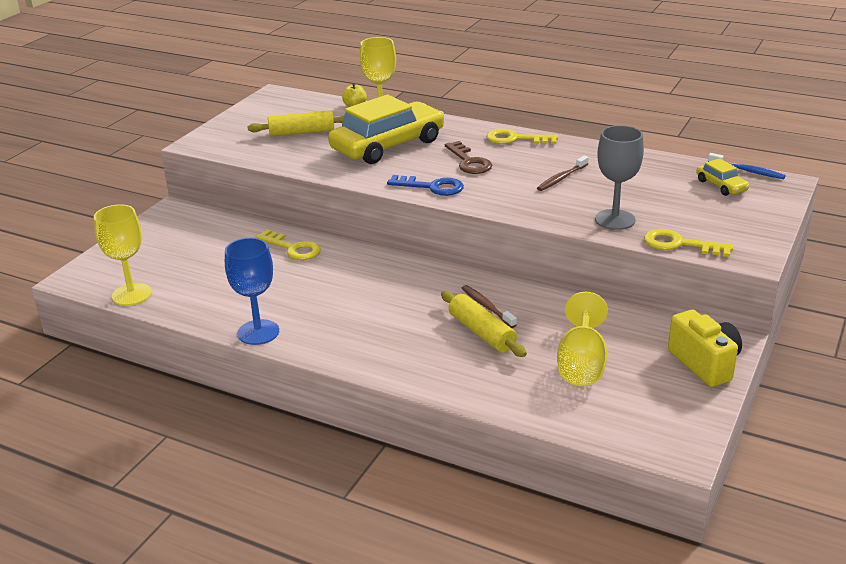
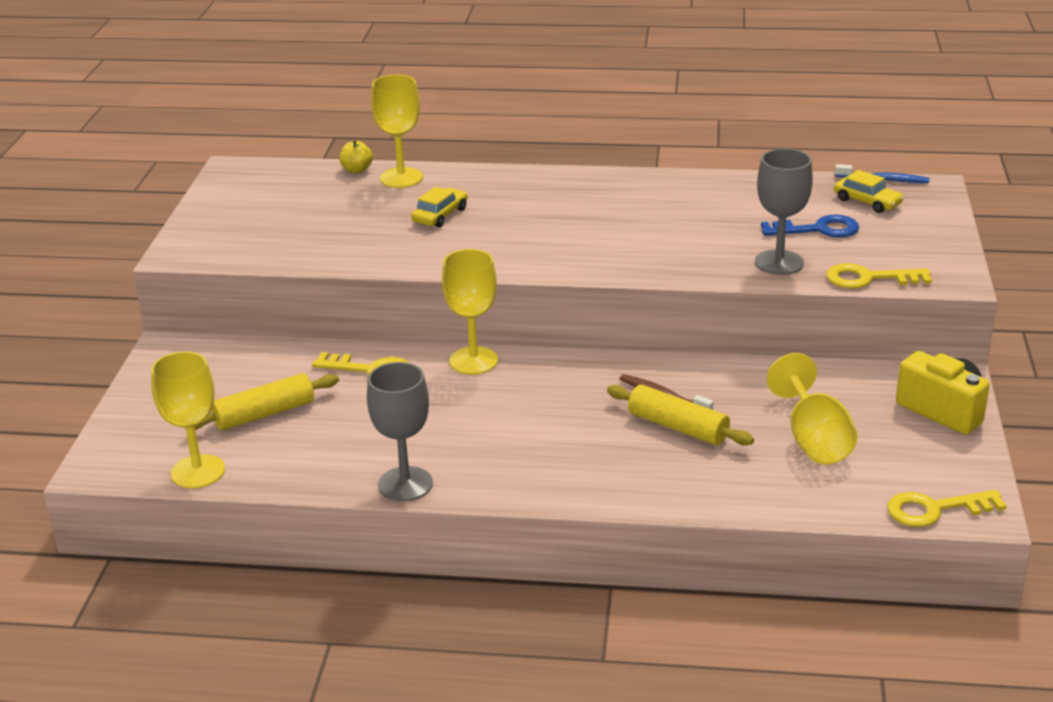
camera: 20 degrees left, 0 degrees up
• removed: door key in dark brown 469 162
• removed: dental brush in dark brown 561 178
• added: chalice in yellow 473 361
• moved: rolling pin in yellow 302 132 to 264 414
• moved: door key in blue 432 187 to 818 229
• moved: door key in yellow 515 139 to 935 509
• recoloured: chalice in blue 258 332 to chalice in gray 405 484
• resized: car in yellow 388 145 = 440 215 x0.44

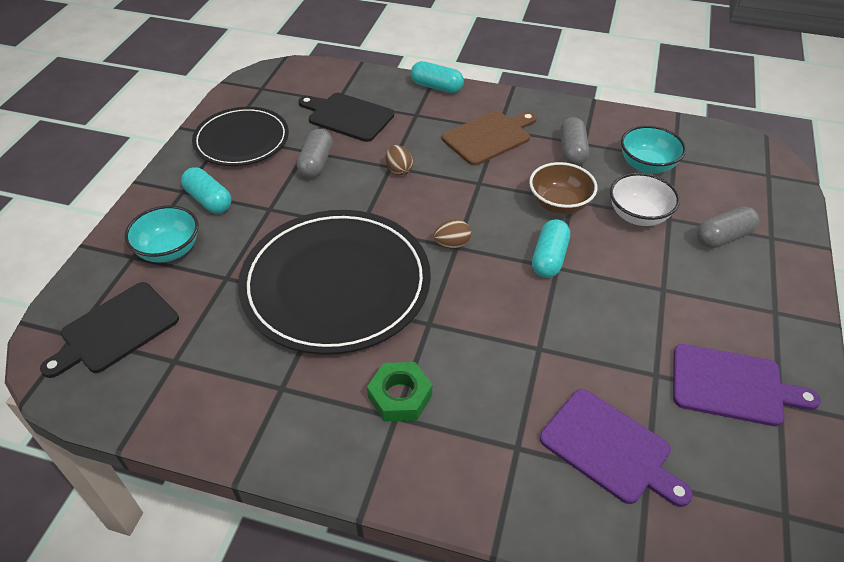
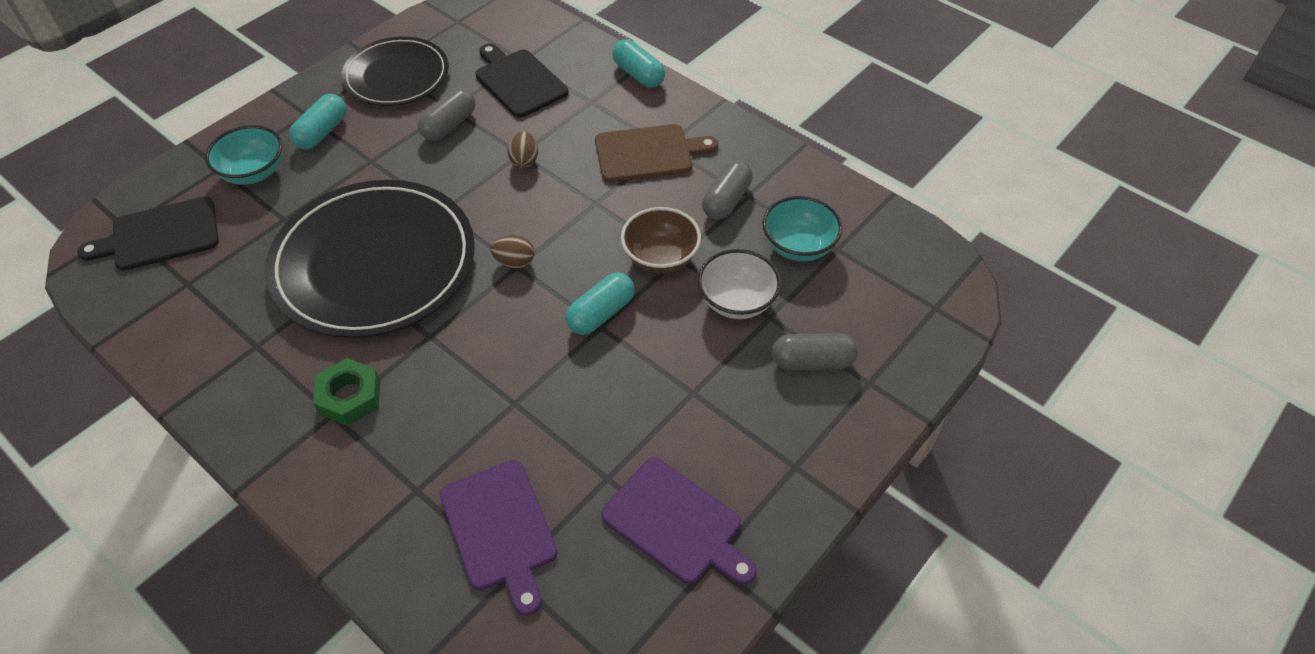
camera: 25 degrees right, 5 degrees up
• turned: capsule in teal 209 200 = 322 132 45 degrees clockwise

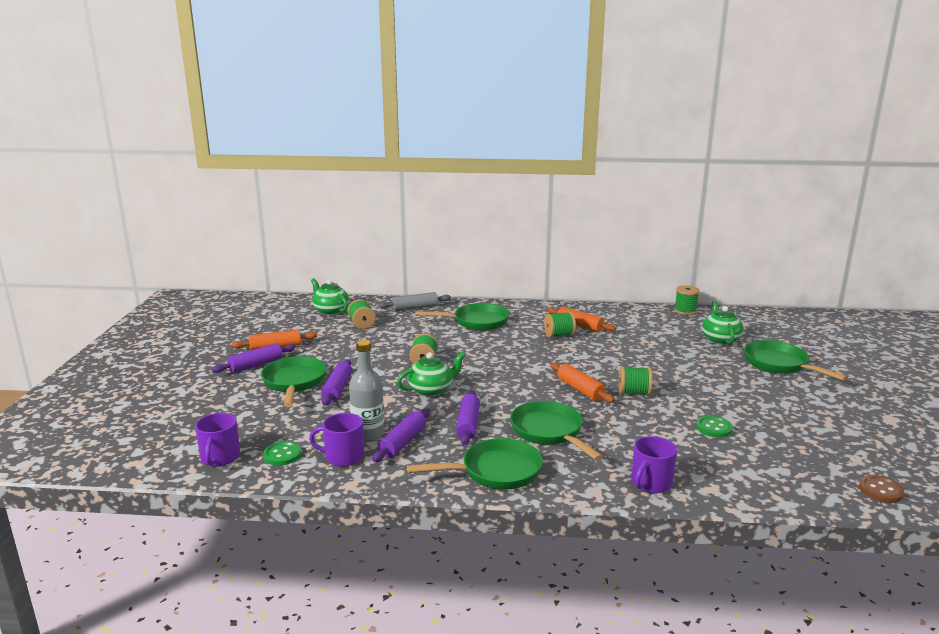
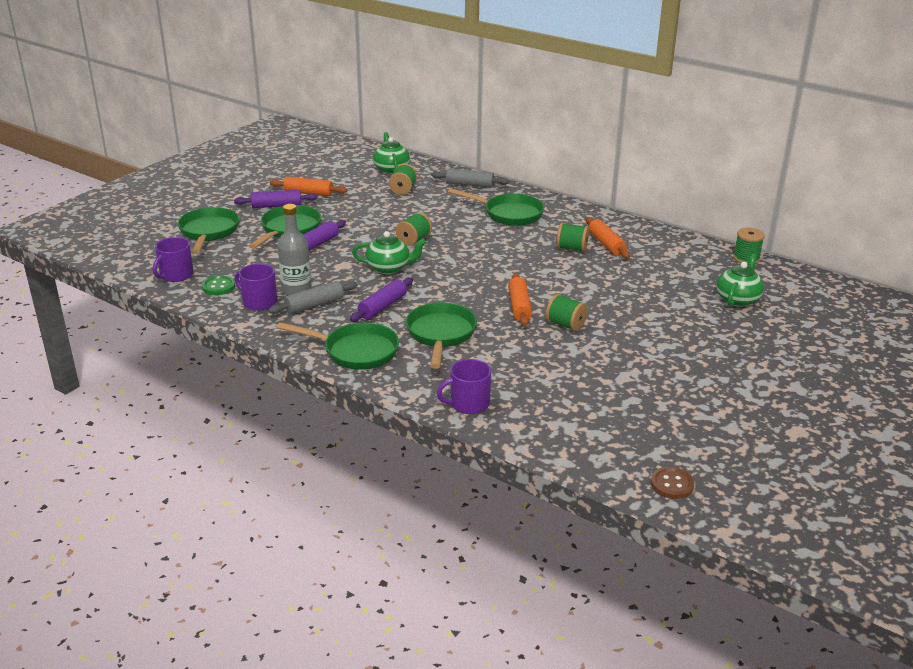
camera: 30 degrees right, 10 degrees up
• removed: sewing button in green 714 428
• moved: frying pan in green 779 364 to 208 232
• recoloured: rolling pin in purple 402 442 to rolling pin in gray 314 305

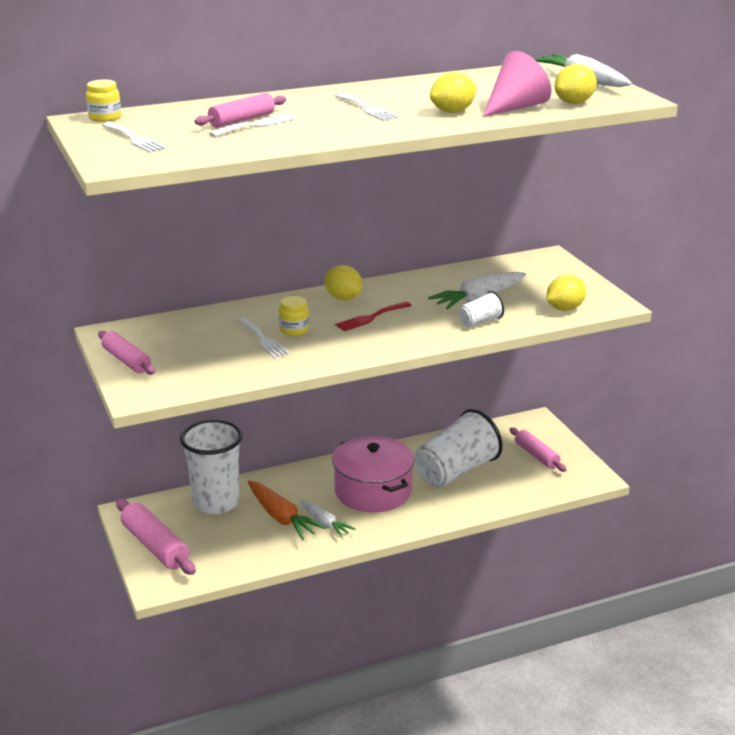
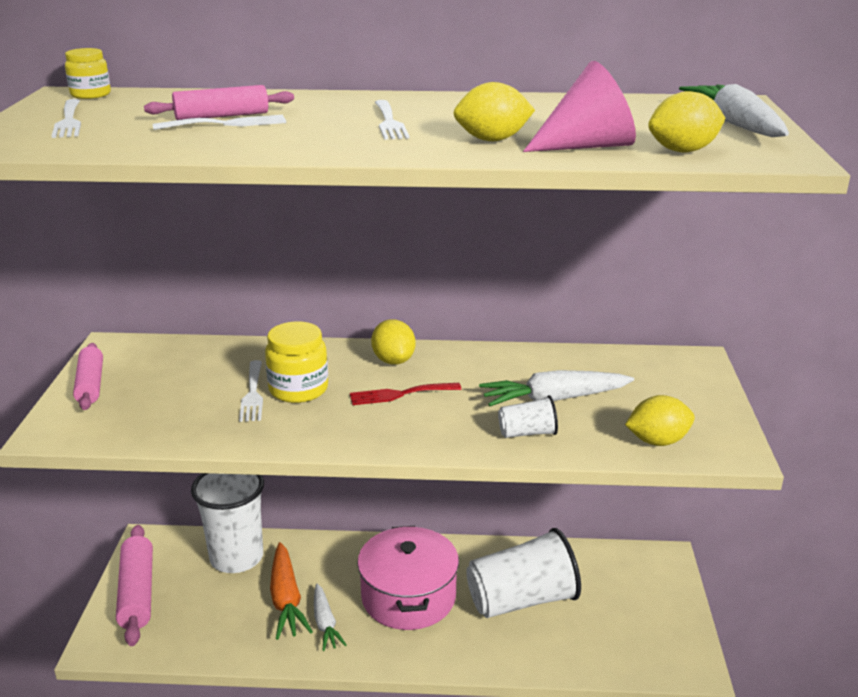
camera: 25 degrees right, 0 degrees up
• removed: rolling pin in rose-pink 536 455
• resized: jam jar in yellow 294 330 = 298 389 x1.60

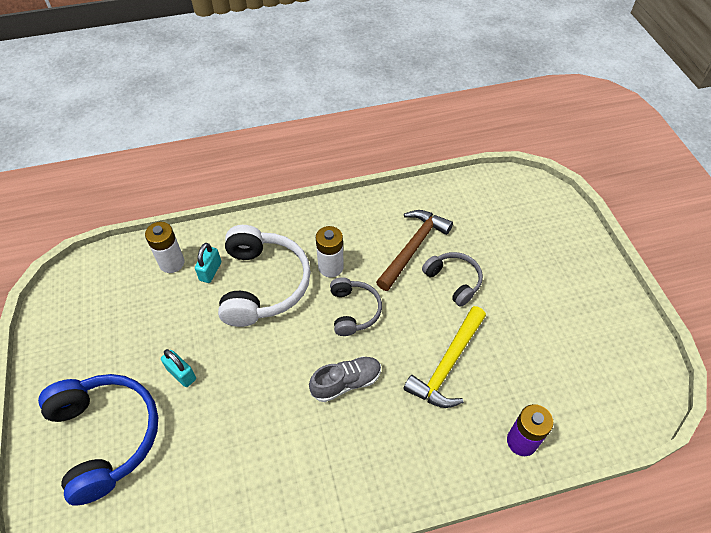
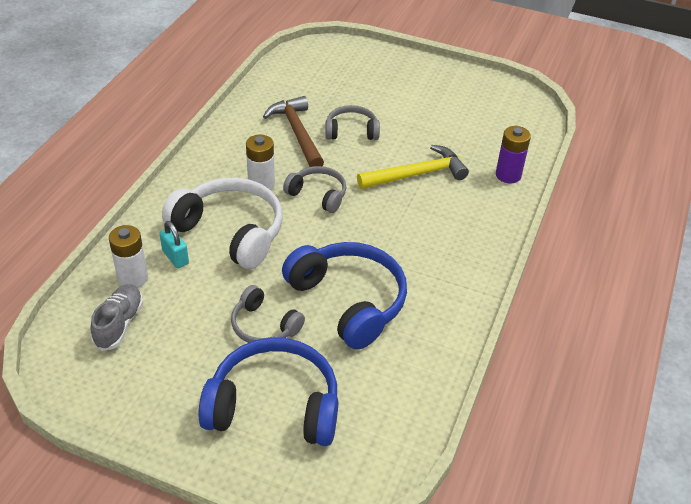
camera: 55 degrees left, 10 degrees down
• added: headset in blue 348 301
• moved: sneaker in gray 346 383 to 119 324
• replaced: padlock in teal 181 374 to headset in gray 264 326
• turned: hammer in yellow 447 365 = 417 174 90 degrees counterclockwise

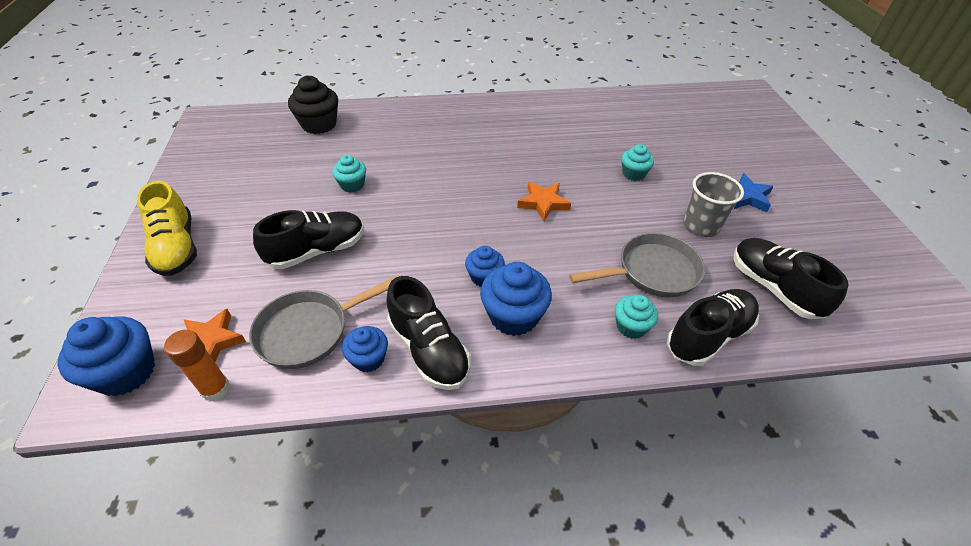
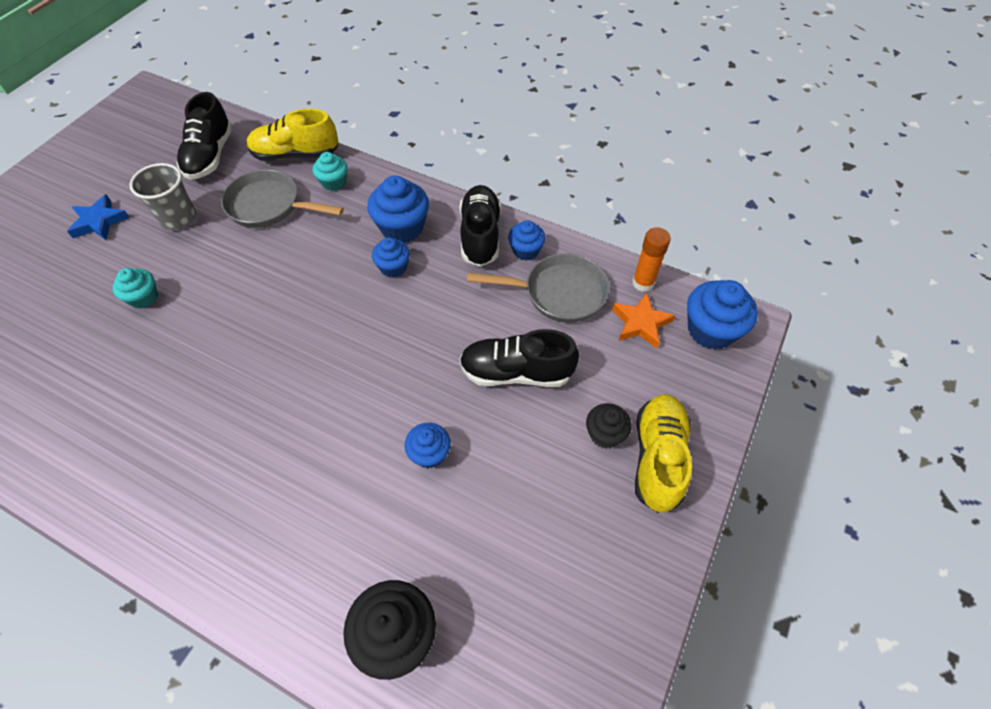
camera: 145 degrees left, 10 degrees up
• removed: five-pointed star in orange 543 203
• added: fairy cake in jet-black 605 434
• recoloured: fairy cake in teal 352 185 to fairy cake in blue 429 453
• recoloured: sneaker in jet-black 708 336 to sneaker in yellow 296 154

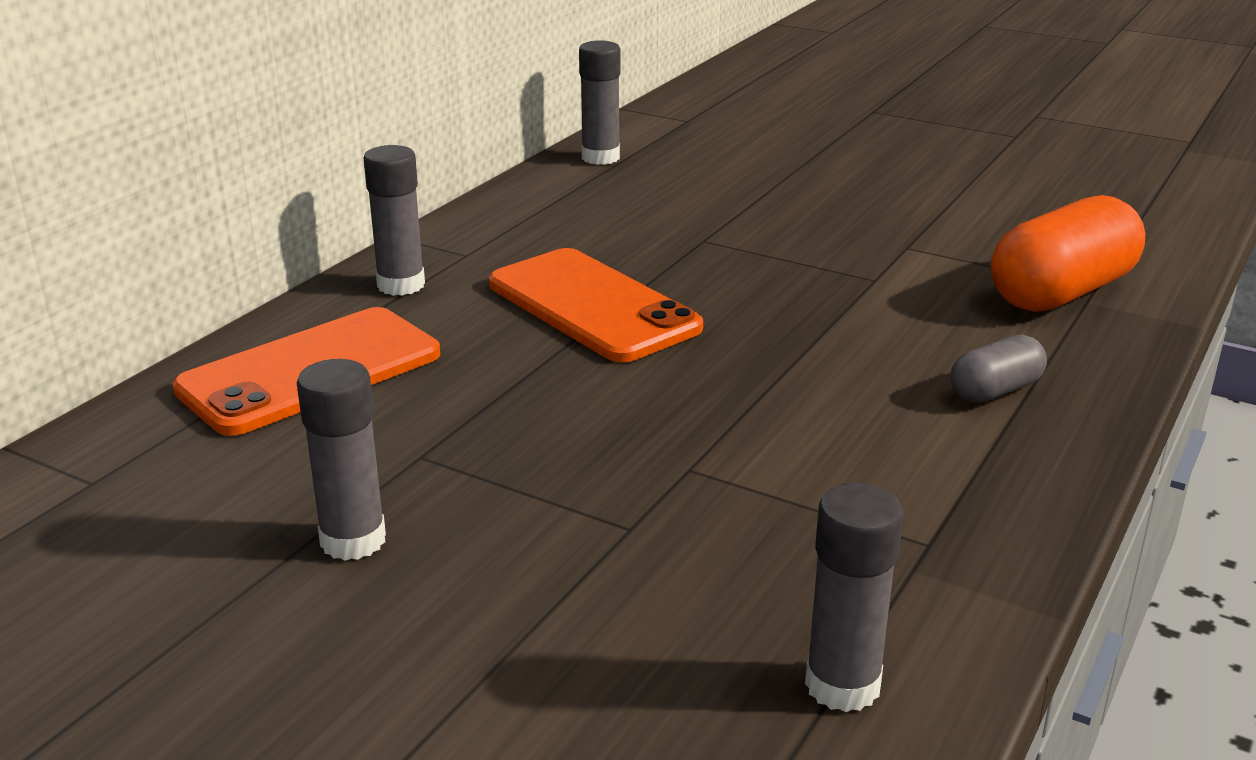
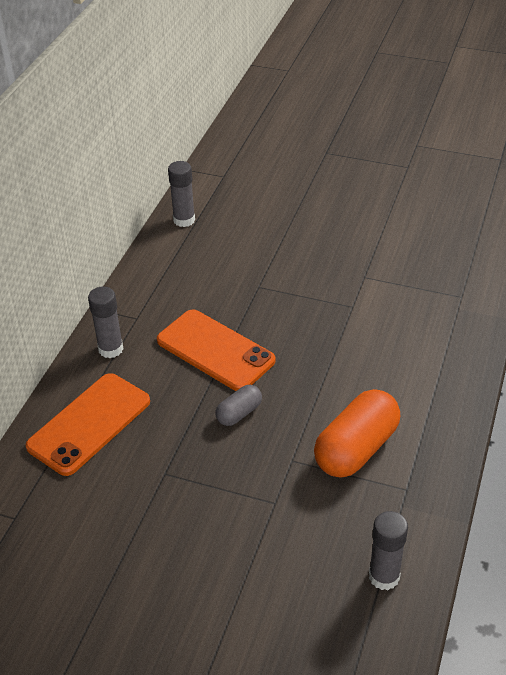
camera: 10 degrees left, 15 degrees up
• removed: stick of glue in gray 353 540
• moved: capsule in gray 995 391 to 239 413
• moved: capsule in orange 1061 292 to 356 448

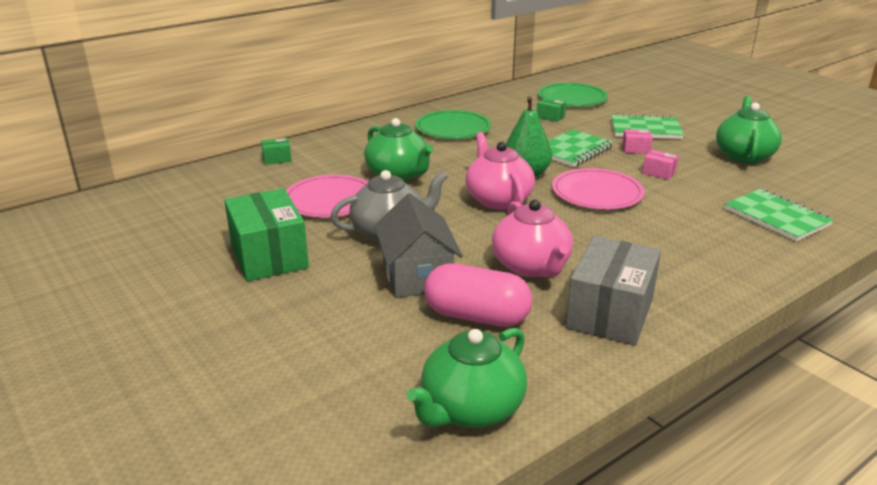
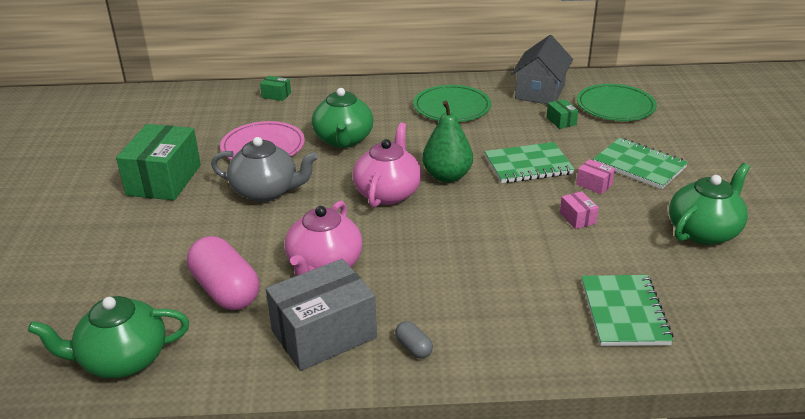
camera: 35 degrees right, 5 degrees up
• removed: dinner plate in rose-pink 597 193
• added: capsule in gray 414 347
• moved: toy house in gray 417 275 to 540 92

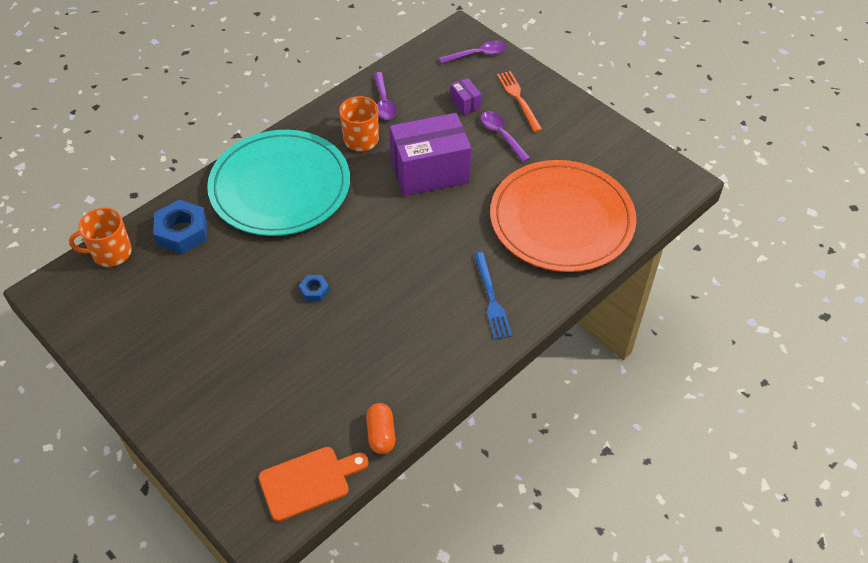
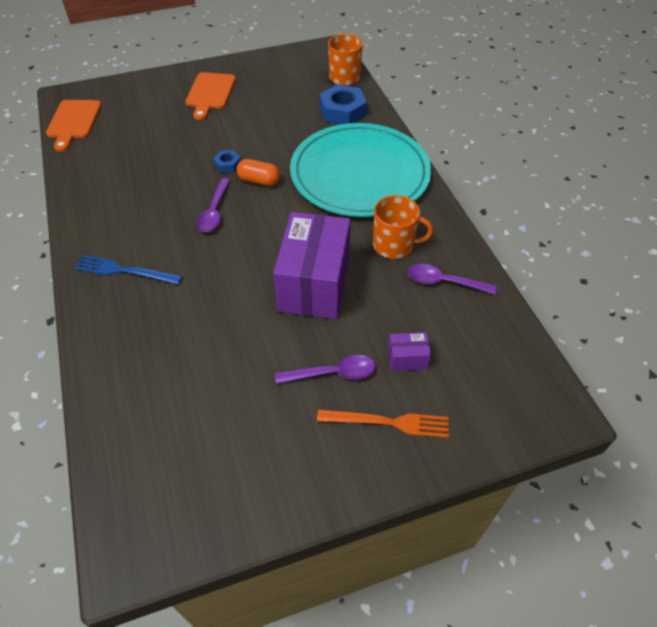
camera: 115 degrees right, 0 degrees up
• removed: dinner plate in orange 561 219
• added: chopping board in orange 210 93
• moved: capsule in orange 381 434 to 259 181
• moved: teaspoon in purple 478 54 to 214 212

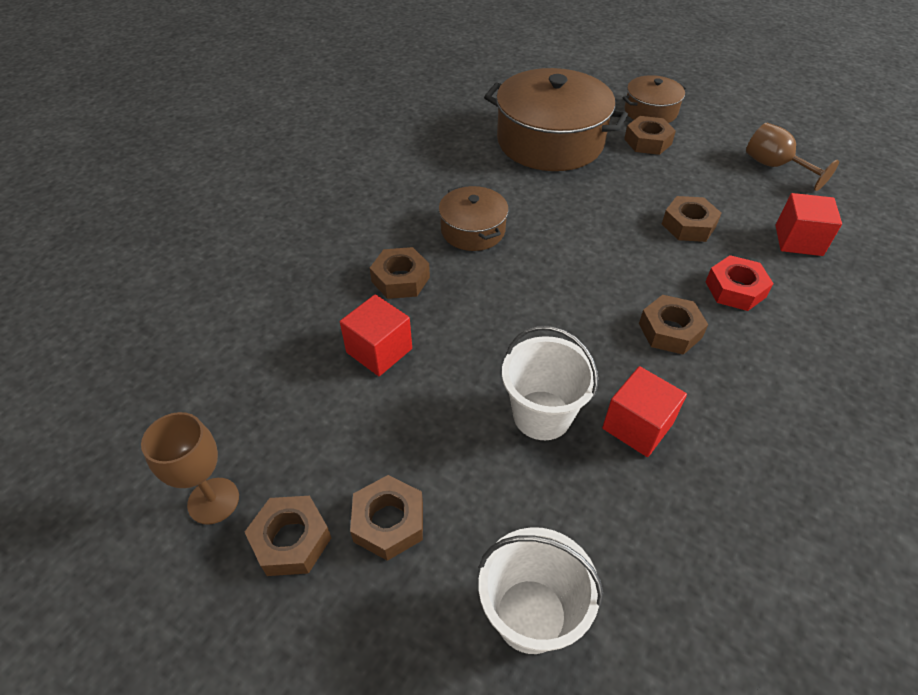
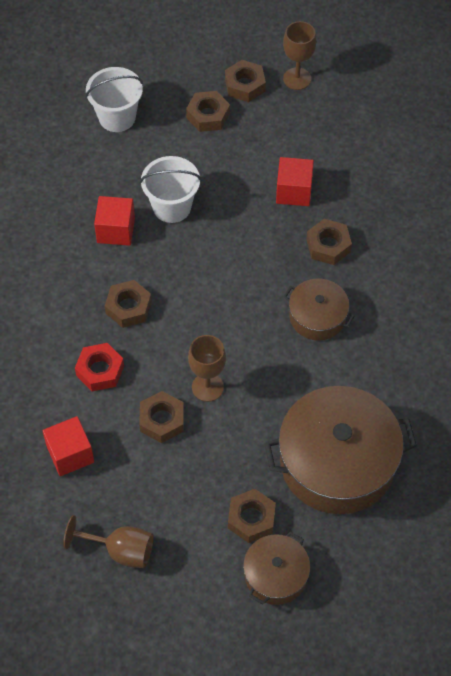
camera: 145 degrees right, 10 degrees up
• added: chalice in dark brown 207 387

